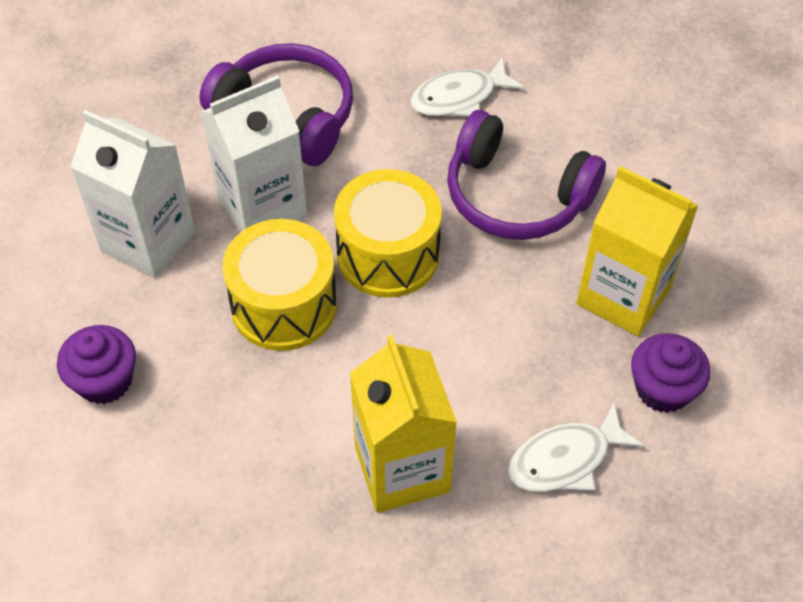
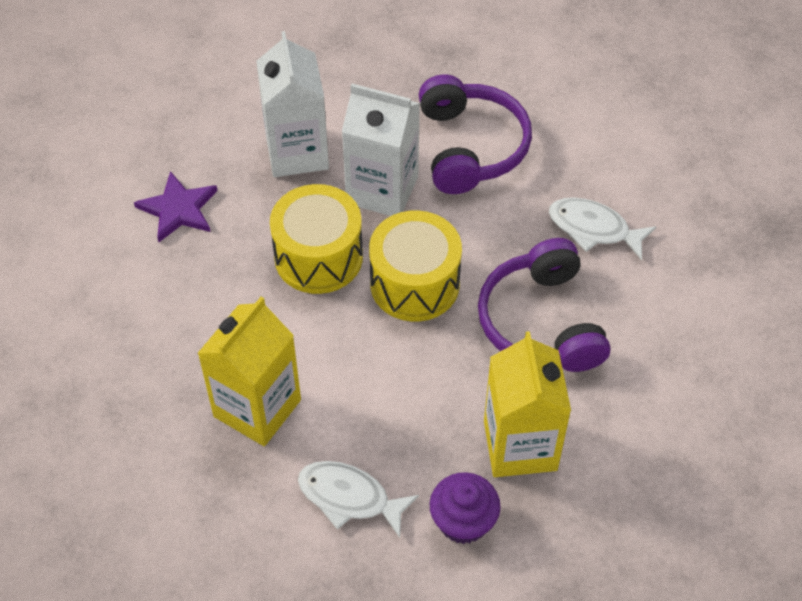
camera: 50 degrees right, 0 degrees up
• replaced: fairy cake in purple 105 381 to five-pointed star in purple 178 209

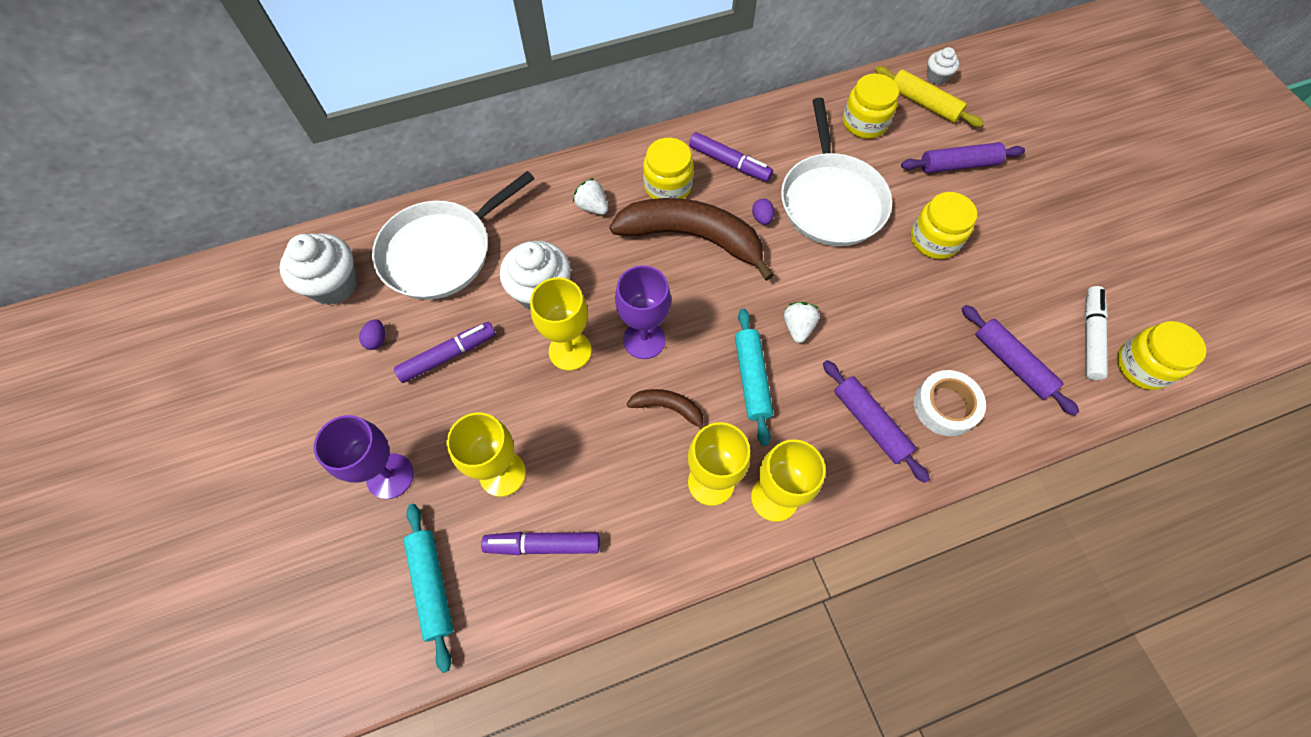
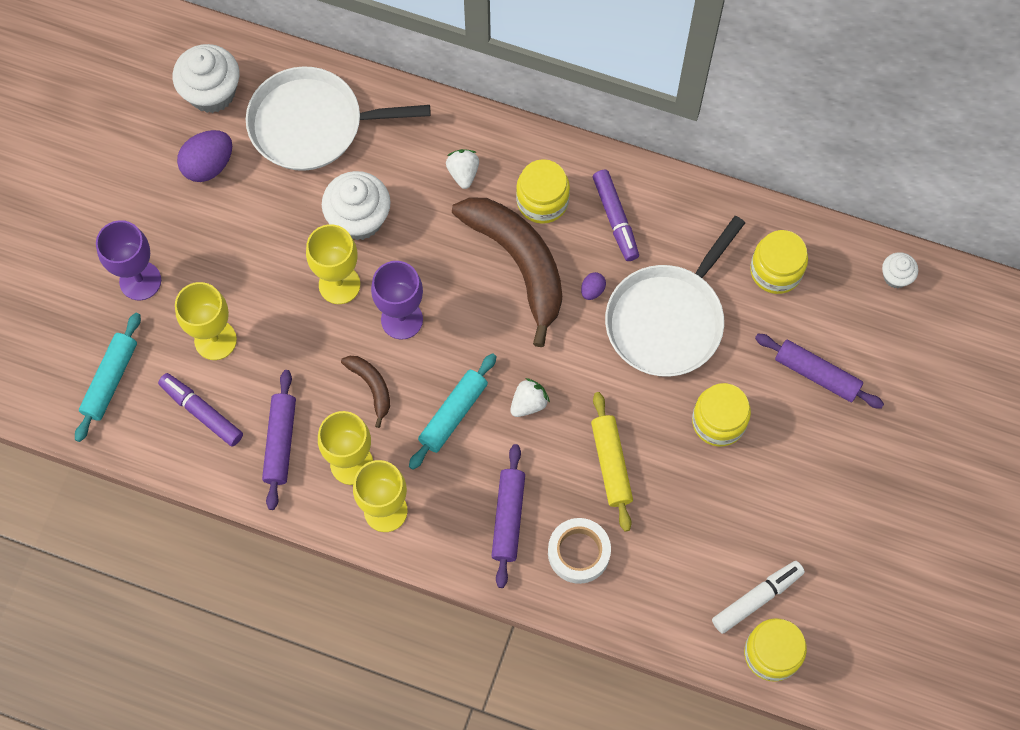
camera: 40 degrees right, 5 degrees up
• removed: marker pen in purple 448 355
• moved: rolling pin in yellow 924 103 to 611 464
• moved: rolling pin in purple 1012 363 to 280 442
• resized: toy egg in purple 377 340 = 208 165 x2.01

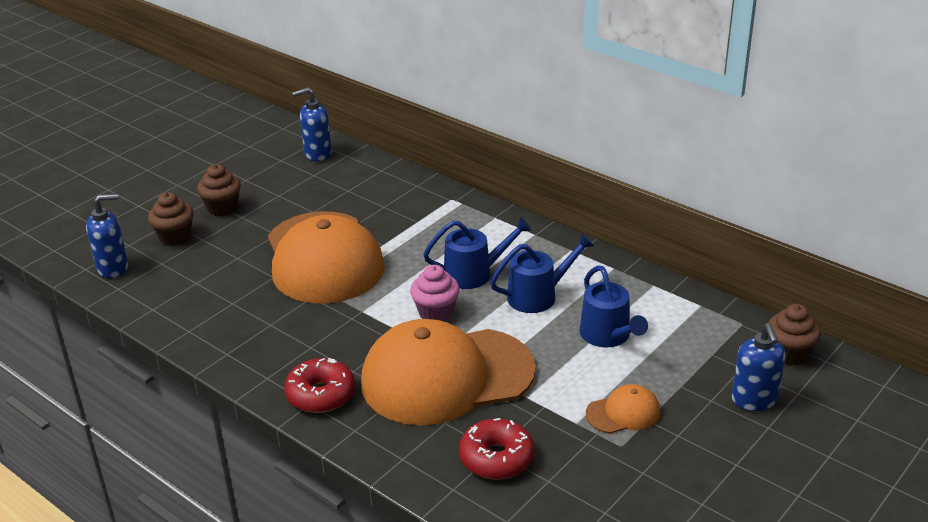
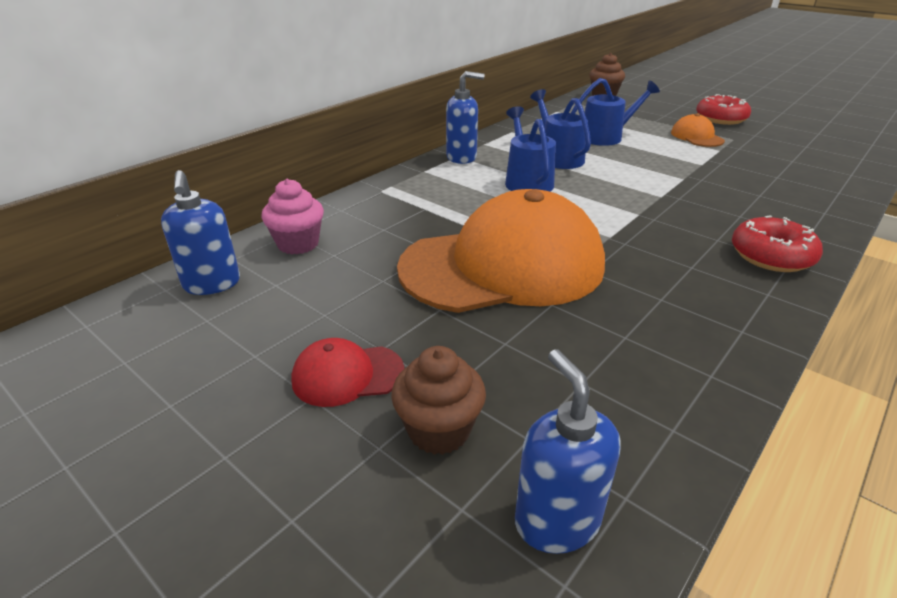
camera: 90 degrees left, 0 degrees up
• removed: peaked cap in orange 446 376
• moved: fairy cake in rose-pink 436 313 to 298 244
• moved: donut in crimson 496 458 to 720 119
• moved: soap pump in blue 754 400 to 462 157
• replaced: fairy cake in dark brown 222 208 to peaked cap in crimson 347 375

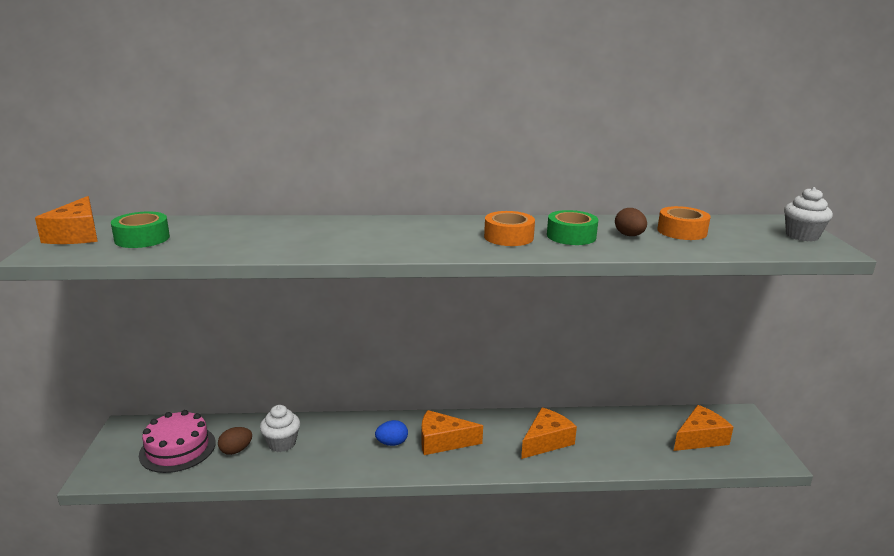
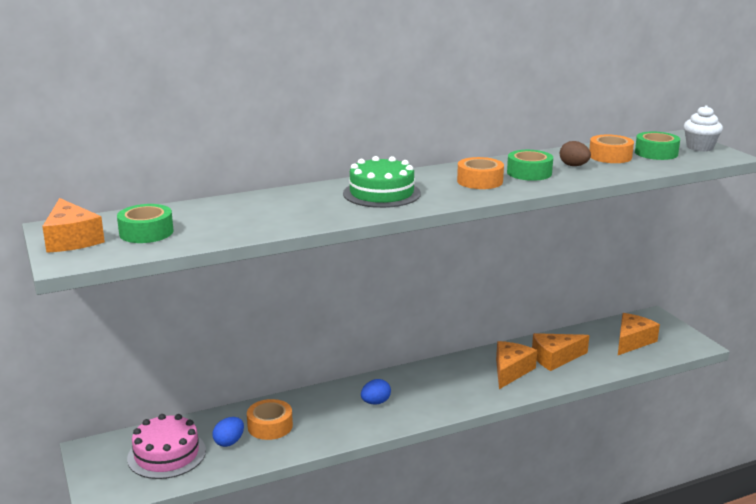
camera: 20 degrees left, 0 degrees up
• added: gateau in green 381 193
• added: roll of tape in green 656 153
• moved: piece of cheese in orange 442 442 to 555 358
• replaced: fairy cake in pure white 282 443 to roll of tape in orange 270 426
• recoloured: toy egg in dark brown 236 450 to toy egg in blue 229 442

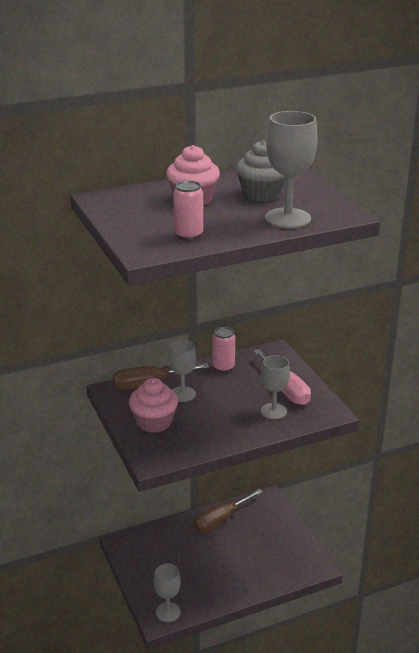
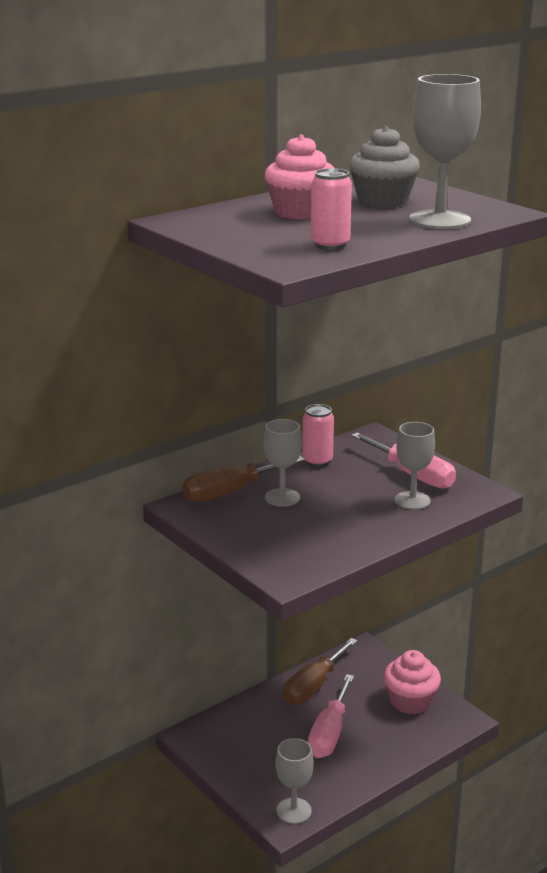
camera: 15 degrees left, 5 degrees down
• added: screwdriver in rose-pink 329 733
• moved: fairy cake in rose-pink 154 422 to 410 701

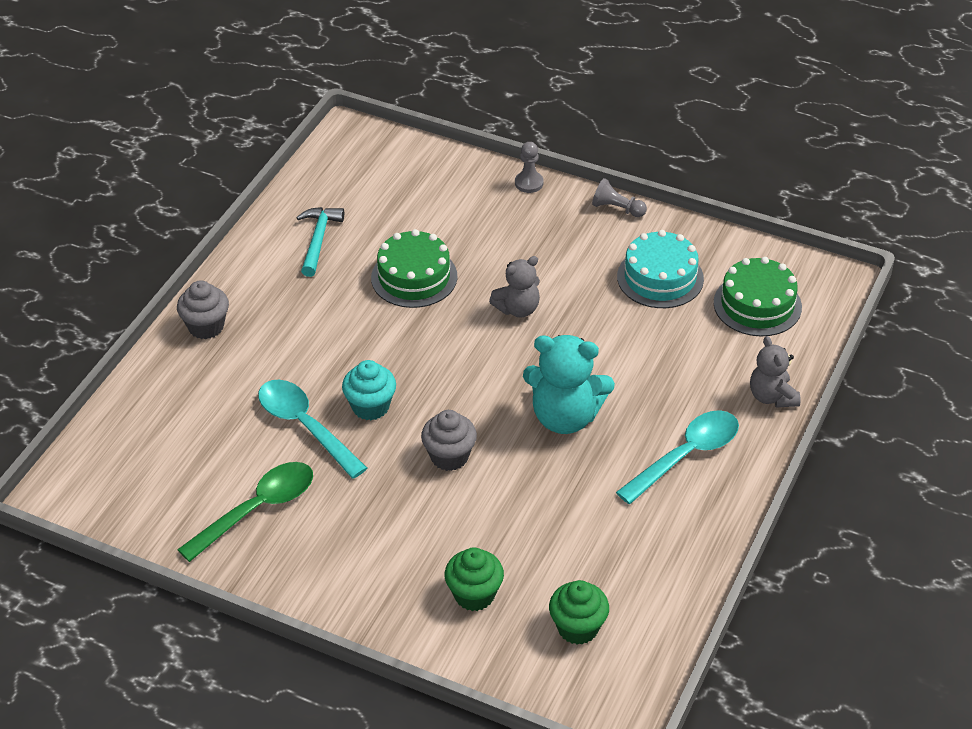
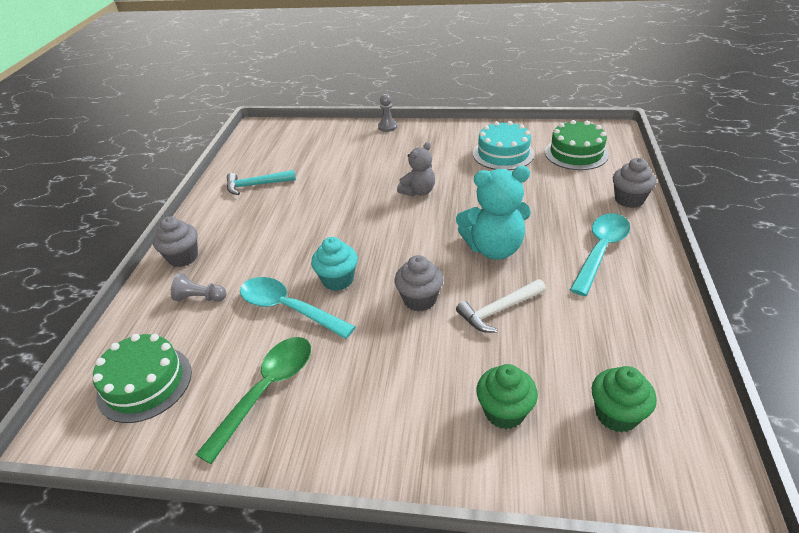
camera: 15 degrees left, 5 degrees down
• added: hammer in pure white 498 310
• moved: gateau in green 414 277 to 145 383
• moved: pawn in gray 617 208 to 200 298
• replaced: teddy bear in gray 772 396 to fairy cake in gray 629 200
• turned: hammer in teal 318 240 = 256 185 90 degrees counterclockwise

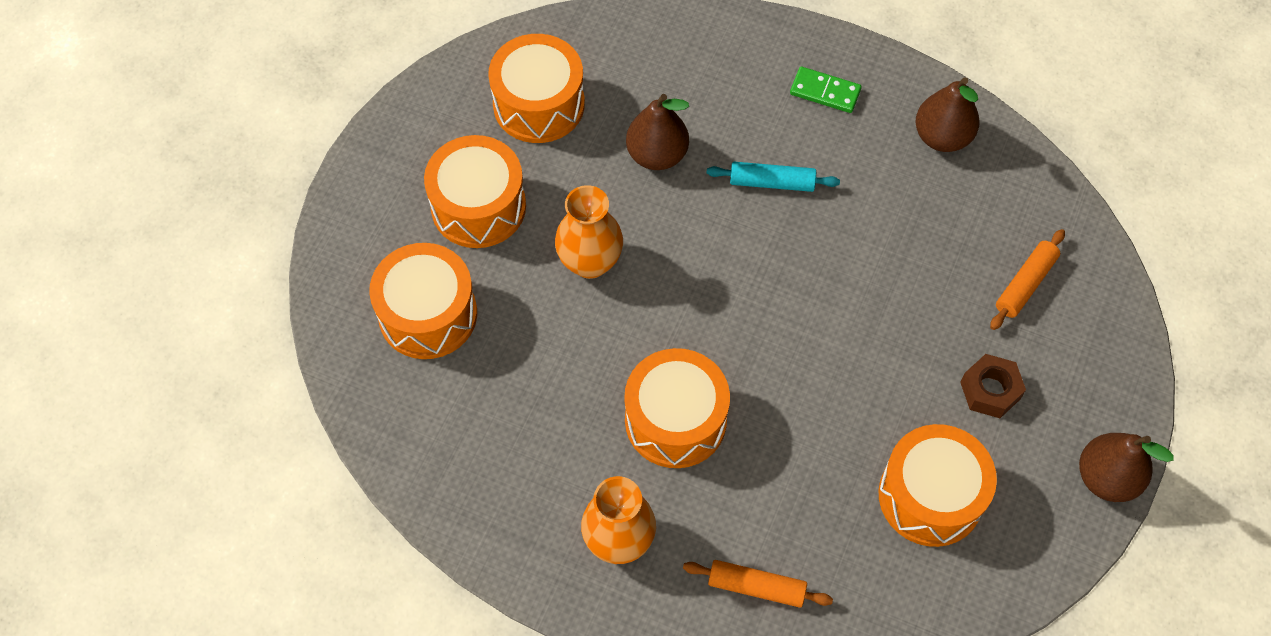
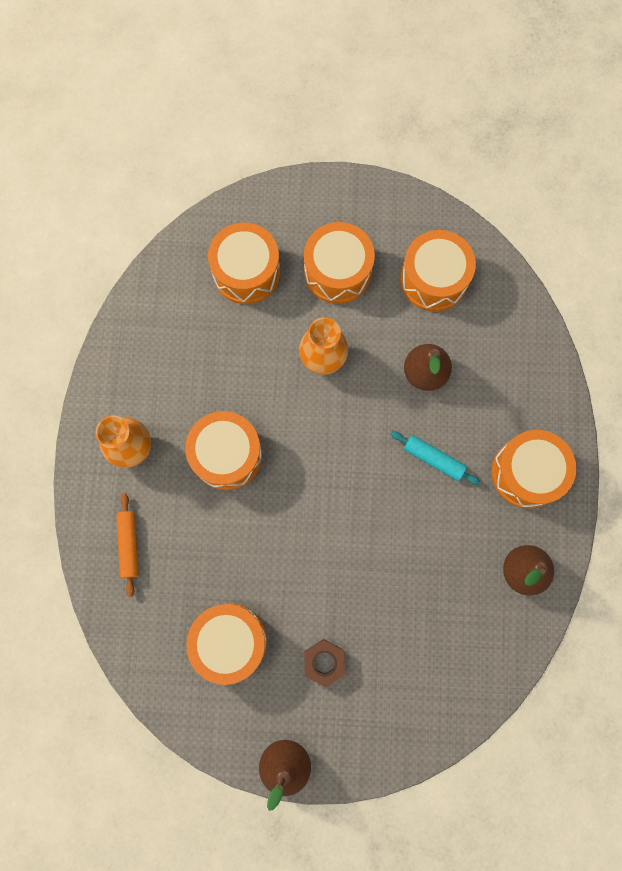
camera: 70 degrees right, 15 degrees up
• removed: rolling pin in orange 1025 284
• replaced: domino piece in green 825 92 to snare drum in orange 526 473
• turned: rolling pin in teal 772 182 = 433 459 45 degrees counterclockwise

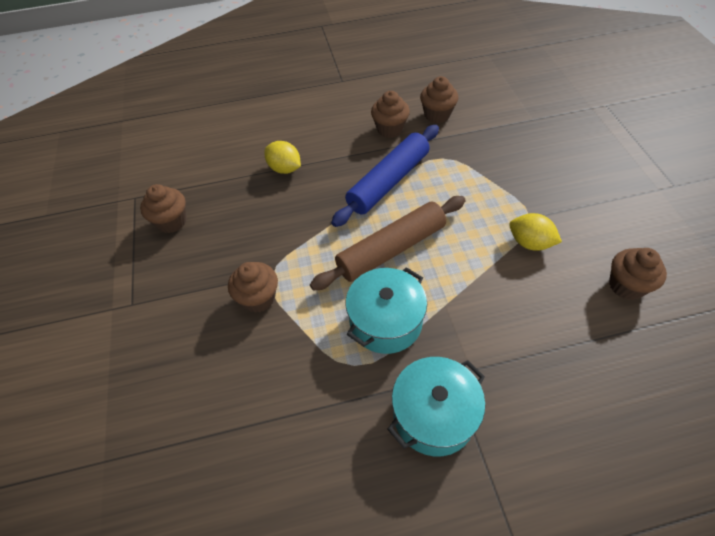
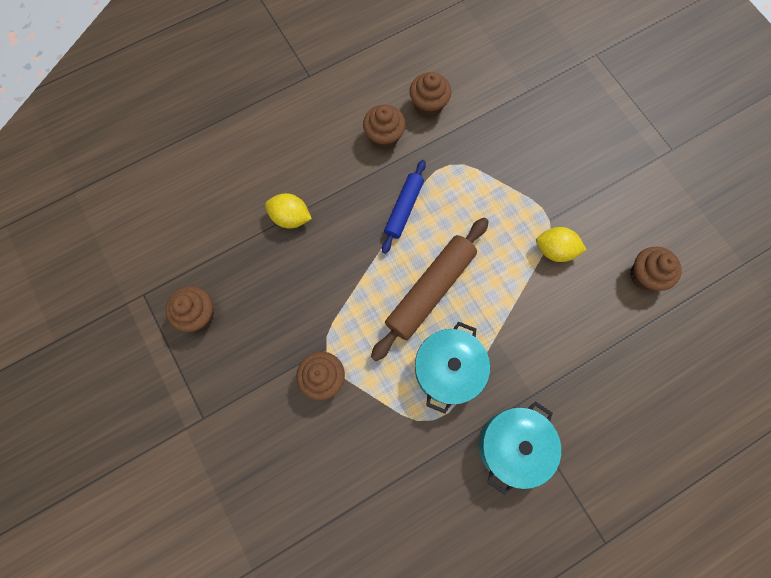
camera: 20 degrees left, 20 degrees up
• resized: rolling pin in blue 388 182 = 404 209 x0.61

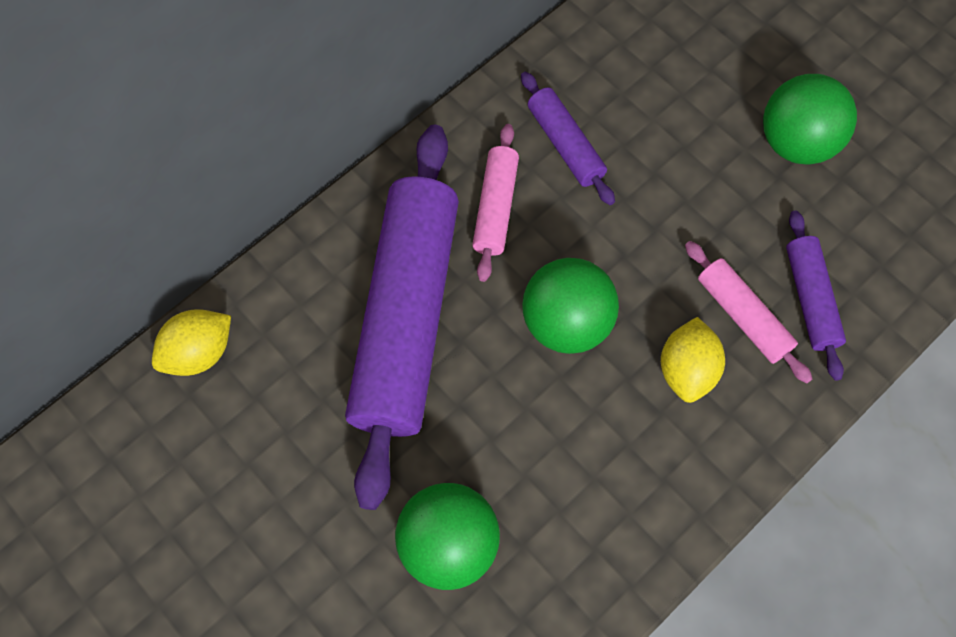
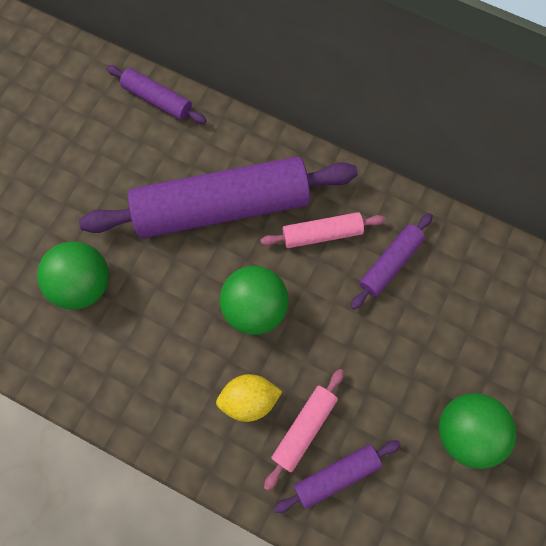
camera: 70 degrees right, 5 degrees up
• replaced: lemon in yellow 199 352 to rolling pin in purple 157 99

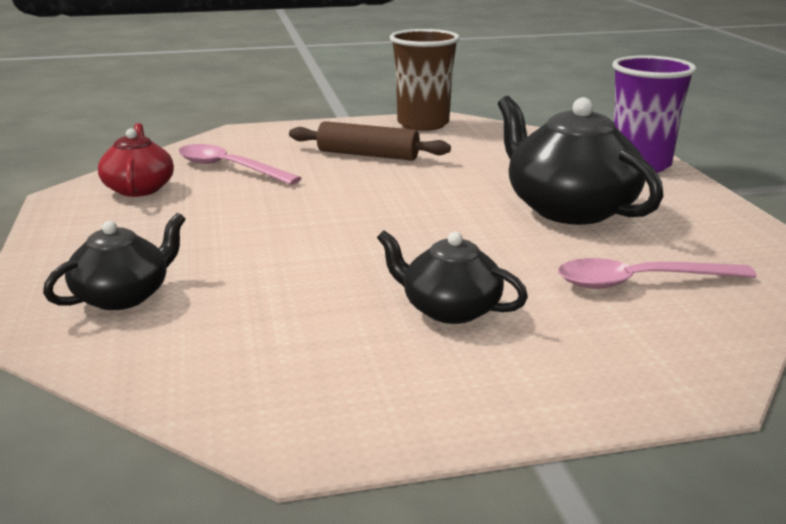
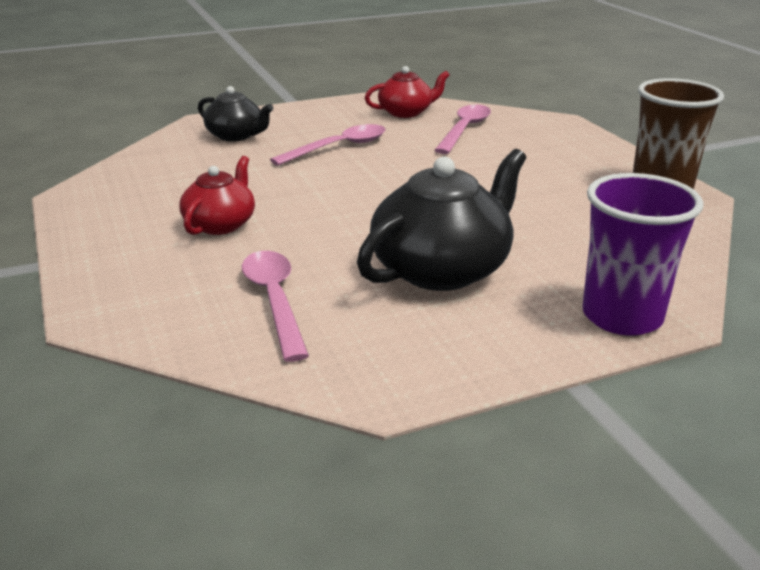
camera: 80 degrees right, 5 degrees up
• removed: rolling pin in dark brown 368 155
• added: teaspoon in rose-pink 338 148
• recoloured: china teapot in jet-black 449 309 to china teapot in crimson 221 224

